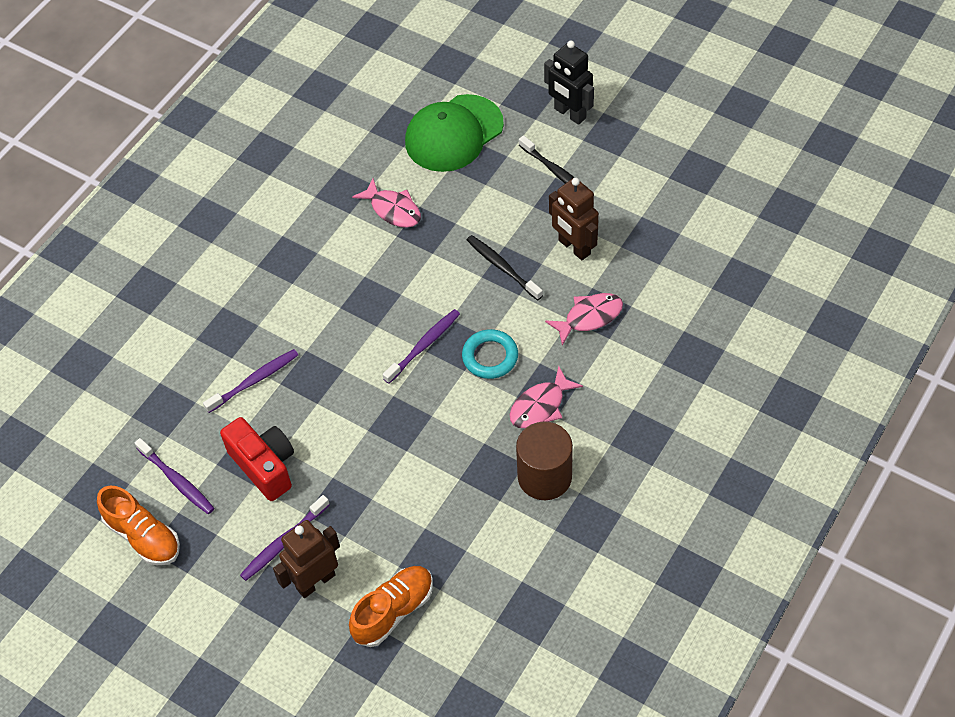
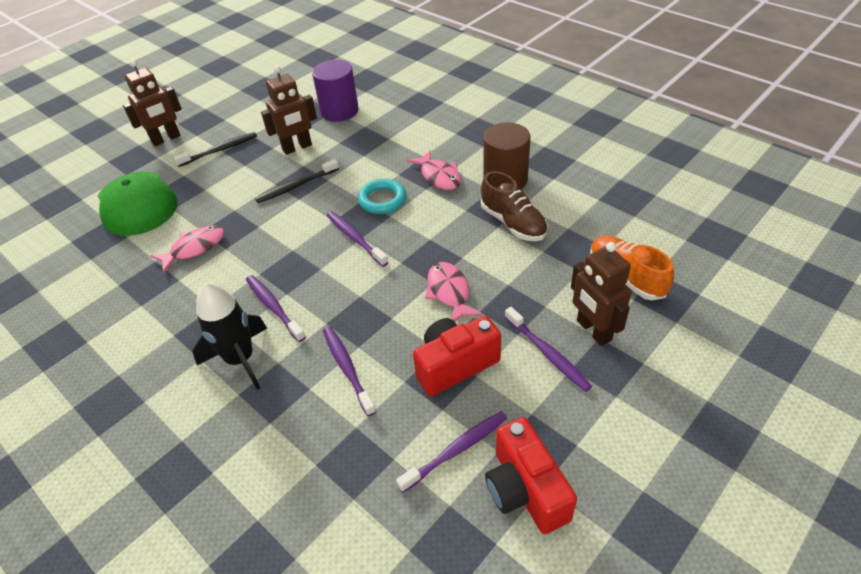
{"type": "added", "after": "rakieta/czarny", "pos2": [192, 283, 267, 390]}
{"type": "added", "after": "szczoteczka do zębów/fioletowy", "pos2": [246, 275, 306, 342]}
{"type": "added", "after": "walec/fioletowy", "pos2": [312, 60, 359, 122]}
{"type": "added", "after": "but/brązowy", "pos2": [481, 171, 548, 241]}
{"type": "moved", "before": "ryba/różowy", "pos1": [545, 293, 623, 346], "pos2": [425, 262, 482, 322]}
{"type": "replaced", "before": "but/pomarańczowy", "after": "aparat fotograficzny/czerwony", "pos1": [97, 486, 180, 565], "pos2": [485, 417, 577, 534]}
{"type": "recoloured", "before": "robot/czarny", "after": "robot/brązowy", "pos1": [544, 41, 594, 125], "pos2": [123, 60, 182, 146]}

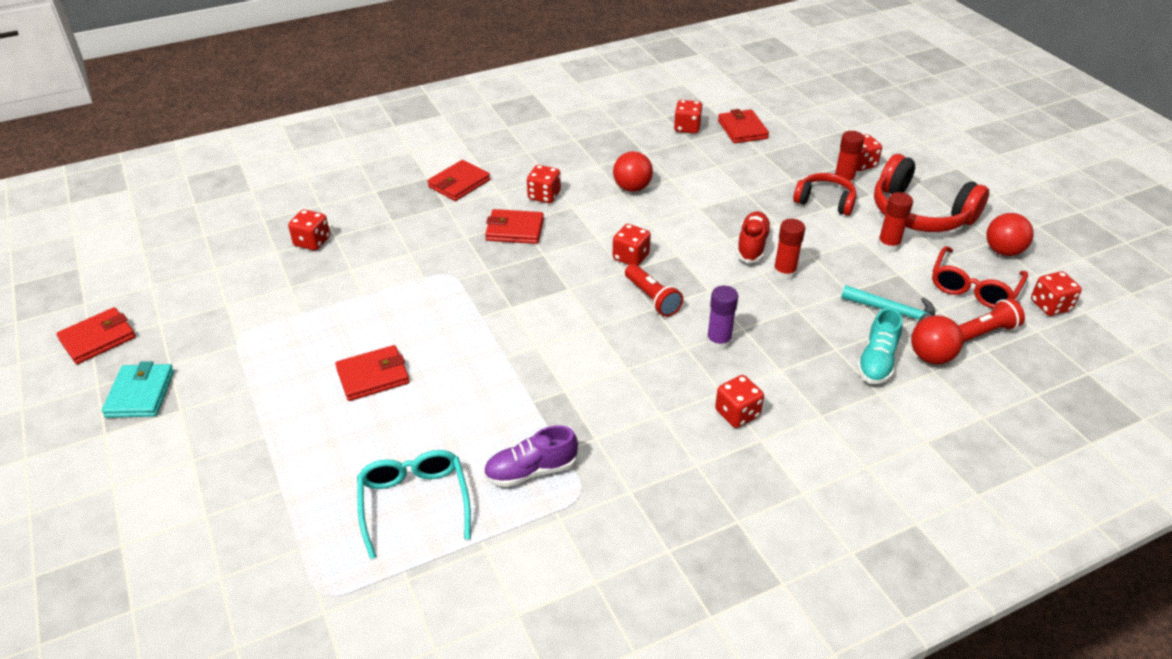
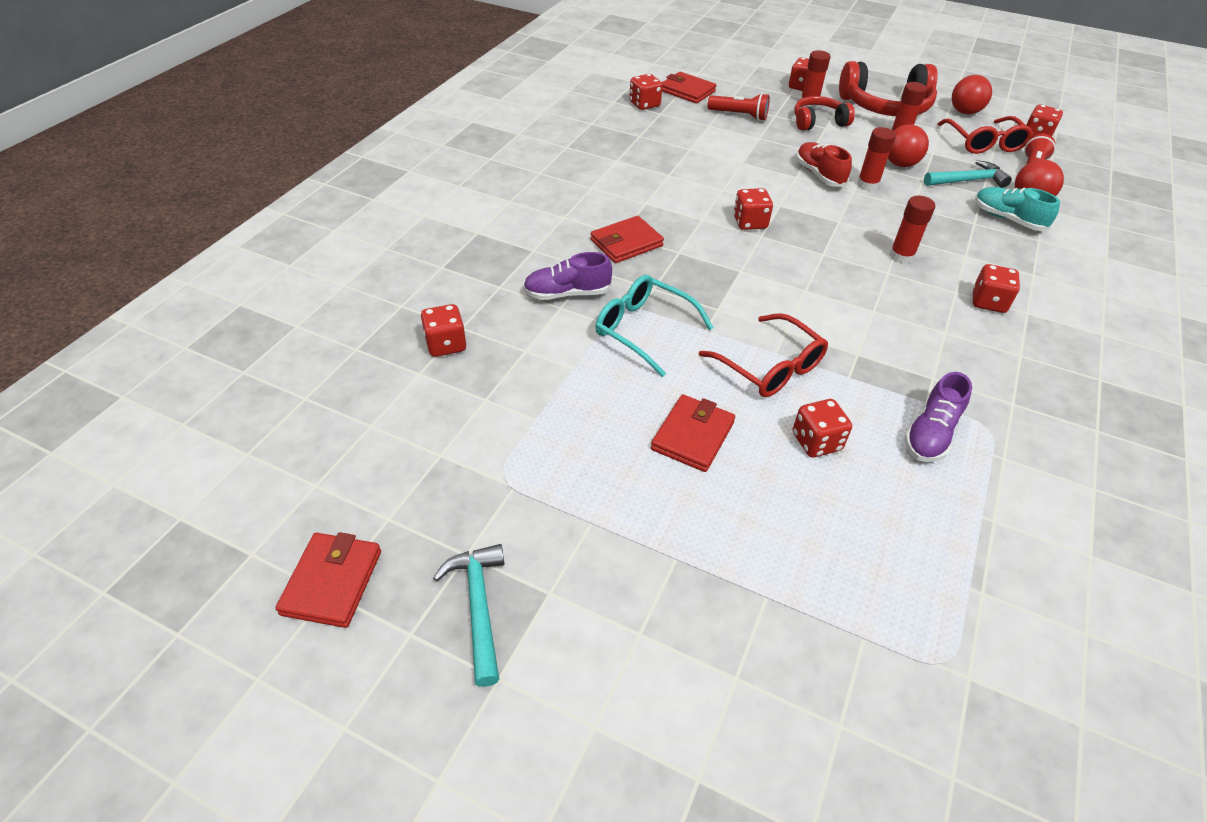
{"type": "removed", "before": "portfel/czerwony", "pos1": [427, 160, 490, 201]}
{"type": "added", "after": "but/fioletowy", "pos2": [523, 252, 612, 300]}
{"type": "added", "after": "okulary/czerwony", "pos2": [699, 313, 828, 397]}
{"type": "moved", "before": "okulary/turkusowy", "pos1": [357, 450, 471, 559], "pos2": [595, 275, 714, 377]}
{"type": "moved", "before": "kostka do gry/czerwony", "pos1": [527, 165, 561, 203], "pos2": [793, 399, 852, 457]}
{"type": "moved", "before": "piłka/czerwony", "pos1": [613, 151, 653, 192], "pos2": [888, 124, 929, 167]}
{"type": "moved", "before": "latarka/czerwony", "pos1": [625, 264, 683, 317], "pos2": [708, 93, 770, 121]}
{"type": "replaced", "before": "portfel/turkusowy", "after": "młotek/turkusowy", "pos1": [102, 361, 174, 418], "pos2": [433, 544, 504, 687]}
{"type": "recoloured", "before": "klej w sztyfcie/fioletowy", "after": "klej w sztyfcie/czerwony", "pos1": [706, 286, 738, 351], "pos2": [889, 196, 935, 264]}
{"type": "turned", "before": "but/turkusowy", "pos1": [857, 308, 902, 384], "pos2": [975, 187, 1060, 231], "turn": 150}

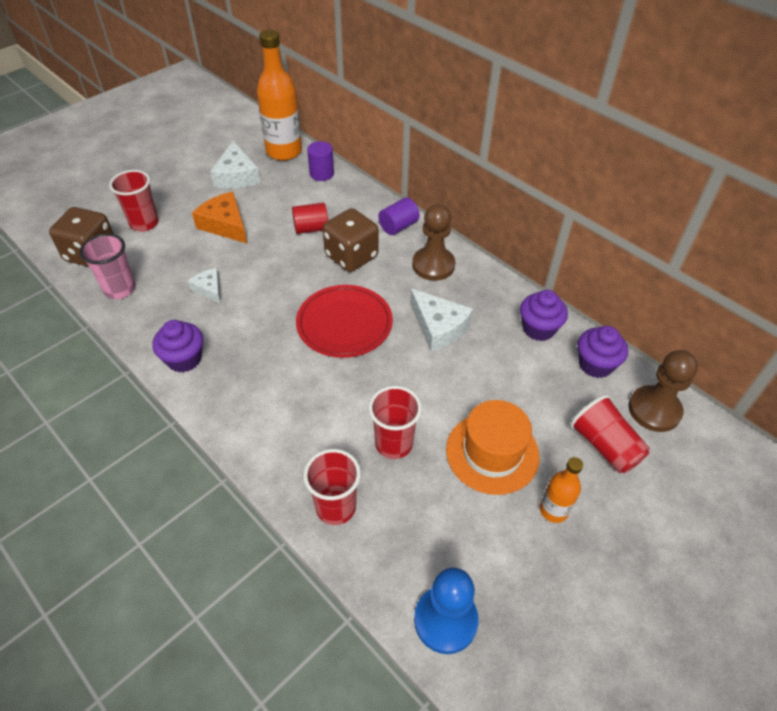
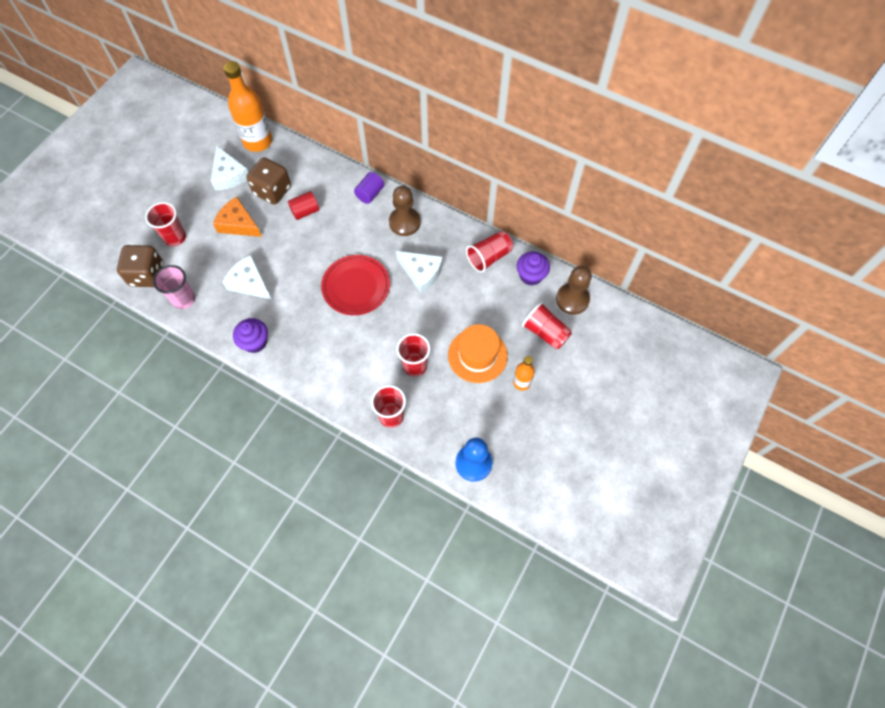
{"type": "removed", "before": "walec/fioletowy", "pos1": [307, 141, 334, 181]}
{"type": "moved", "before": "kostka do gry/brązowy", "pos1": [323, 208, 379, 272], "pos2": [246, 157, 291, 205]}
{"type": "replaced", "before": "muffinka/fioletowy", "after": "szklanka/czerwony", "pos1": [520, 290, 568, 341], "pos2": [466, 231, 513, 273]}
{"type": "resized", "before": "ser/biały", "pos1": [188, 268, 221, 304], "pos2": [223, 255, 272, 300], "scale": 1.67}

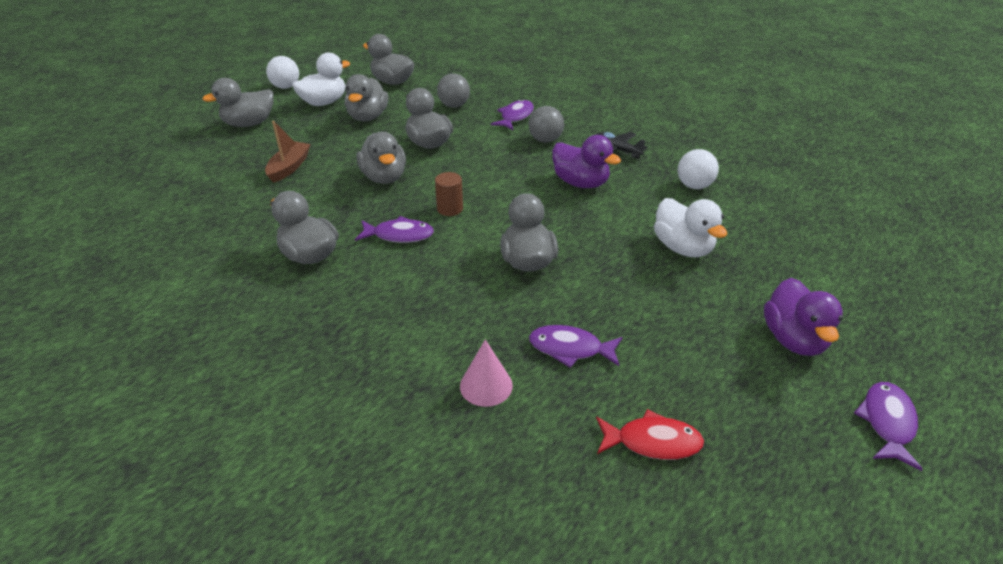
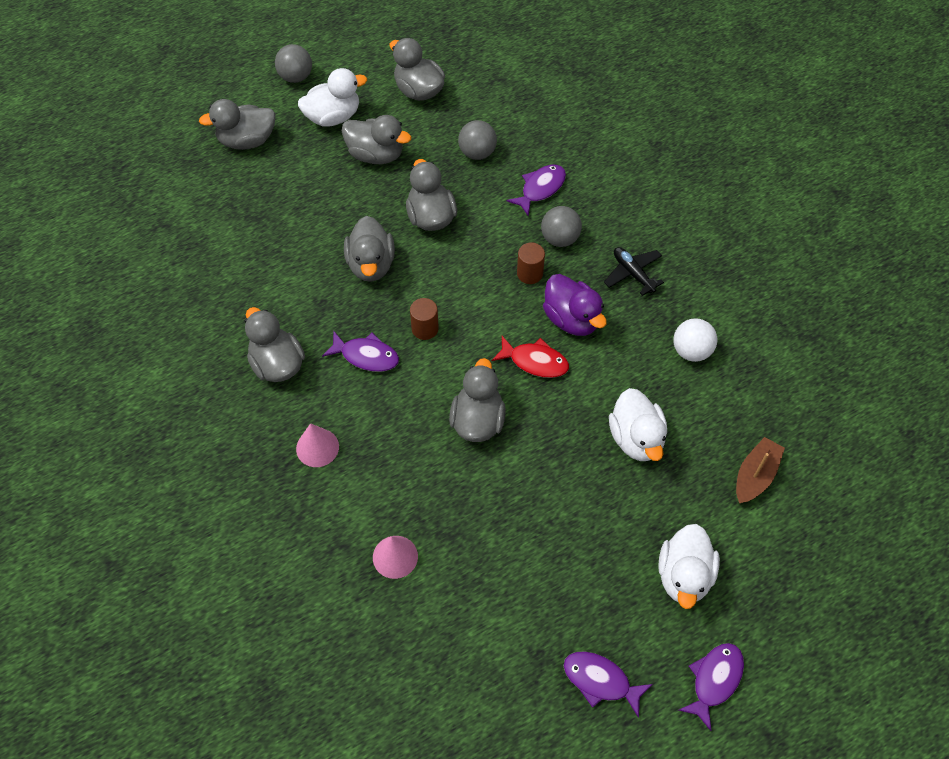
{"type": "added", "after": "stożek/różowy", "pos2": [296, 423, 339, 467]}
{"type": "added", "after": "walec/brązowy", "pos2": [517, 243, 545, 284]}
{"type": "moved", "before": "łódka/brązowy", "pos1": [265, 121, 311, 183], "pos2": [736, 437, 785, 503]}
{"type": "moved", "before": "ryba/fioletowy", "pos1": [529, 325, 622, 368], "pos2": [564, 651, 653, 718]}
{"type": "moved", "before": "ryba/czerwony", "pos1": [596, 409, 704, 460], "pos2": [491, 336, 569, 378]}
{"type": "recoloured", "before": "piłka/biały", "after": "piłka/szary", "pos1": [266, 56, 299, 89], "pos2": [275, 44, 312, 83]}
{"type": "recoloured", "before": "kaczka/fioletowy", "after": "kaczka/biały", "pos1": [764, 278, 843, 356], "pos2": [658, 524, 720, 609]}
{"type": "turned", "before": "kaczka/szary", "pos1": [345, 74, 388, 121], "pos2": [342, 115, 411, 164], "turn": -90}

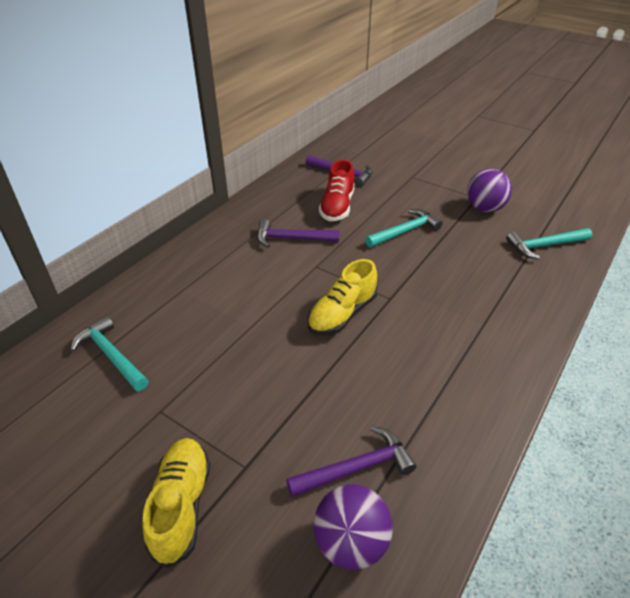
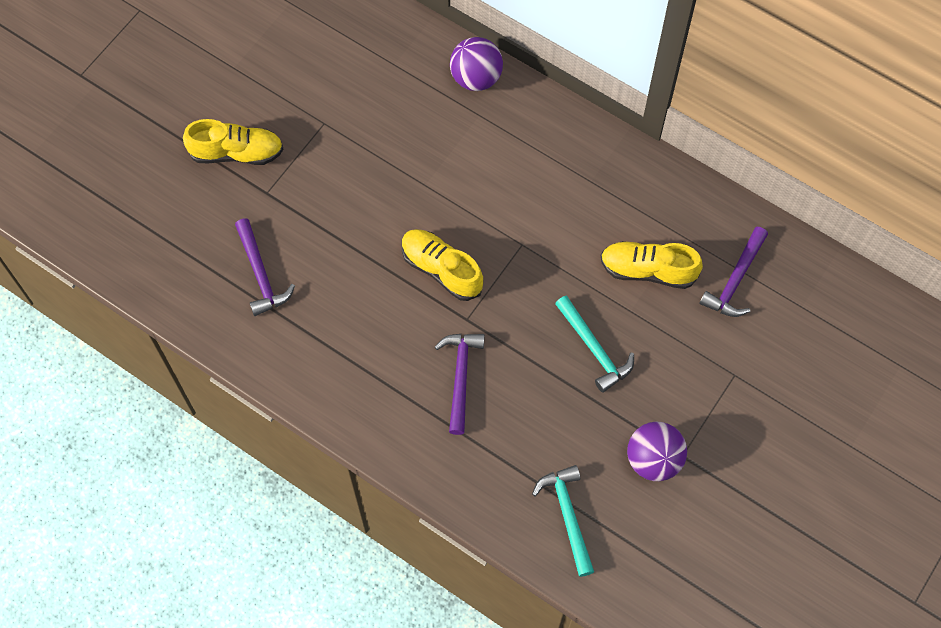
{"type": "removed", "before": "młotek/turkusowy", "pos1": [70, 316, 149, 391]}
{"type": "moved", "before": "młotek/fioletowy", "pos1": [257, 219, 340, 248], "pos2": [435, 334, 485, 435]}
{"type": "moved", "before": "piłka/fioletowy", "pos1": [313, 484, 393, 570], "pos2": [450, 37, 503, 91]}
{"type": "recoloured", "before": "but/czerwony", "after": "but/żółty", "pos1": [319, 160, 355, 221], "pos2": [601, 241, 703, 289]}

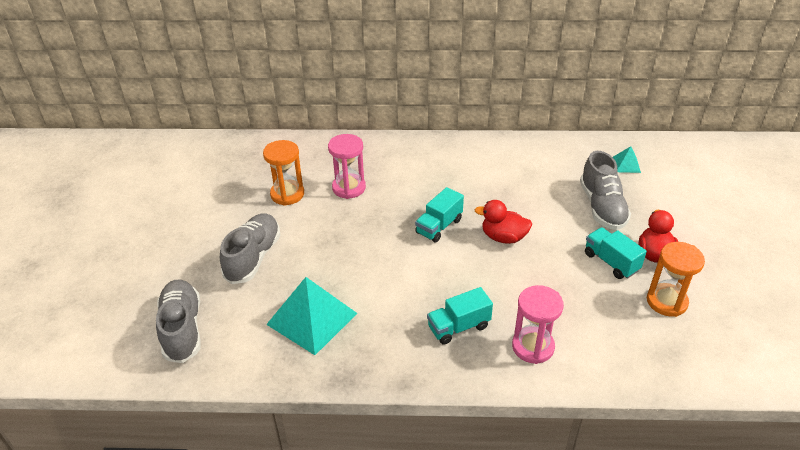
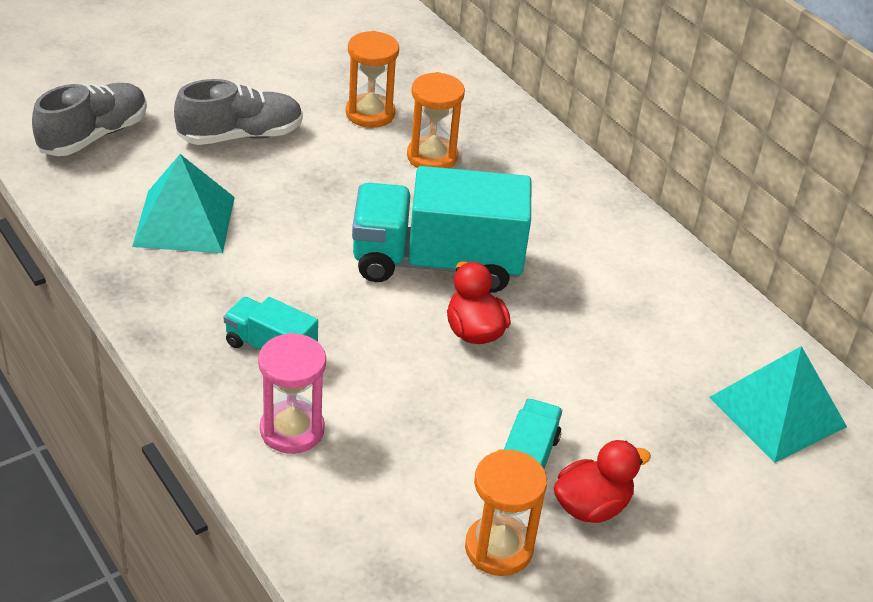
{"type": "removed", "before": "but/szary", "pos1": [580, 151, 631, 230]}
{"type": "recoloured", "before": "klepsydra/różowy", "after": "klepsydra/pomarańczowy", "pos1": [328, 134, 366, 199], "pos2": [407, 72, 465, 168]}
{"type": "resized", "before": "ciężarówka/turkusowy", "pos1": [415, 187, 464, 243], "pos2": [352, 166, 531, 293], "scale": 2.04}
{"type": "resized", "before": "piramida/turkusowy", "pos1": [613, 146, 641, 173], "pos2": [709, 346, 847, 463], "scale": 2.13}

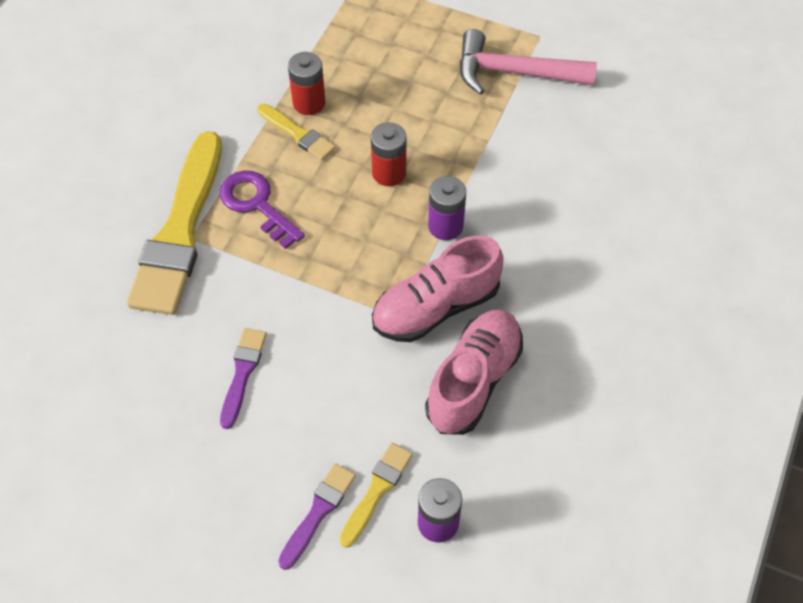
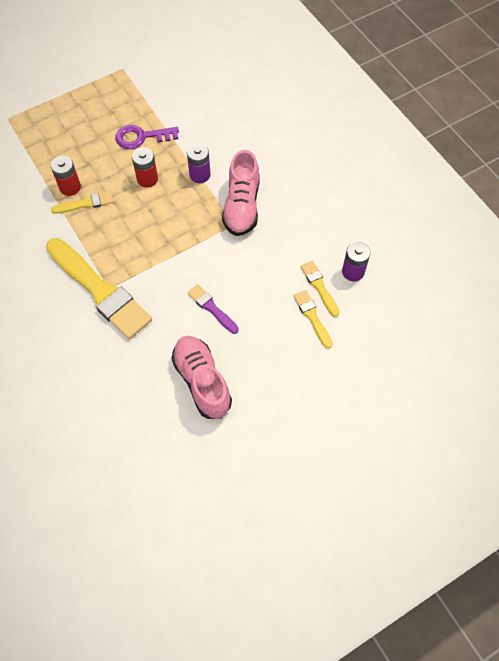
{"type": "removed", "before": "młotek/różowy", "pos1": [459, 29, 597, 95]}
{"type": "moved", "before": "klucz/fioletowy", "pos1": [220, 170, 305, 249], "pos2": [115, 125, 179, 149]}
{"type": "moved", "before": "but/różowy", "pos1": [425, 309, 523, 435], "pos2": [171, 336, 232, 419]}
{"type": "recoloured", "before": "pędzel/fioletowy", "after": "pędzel/żółty", "pos1": [278, 463, 356, 570], "pos2": [294, 290, 332, 349]}

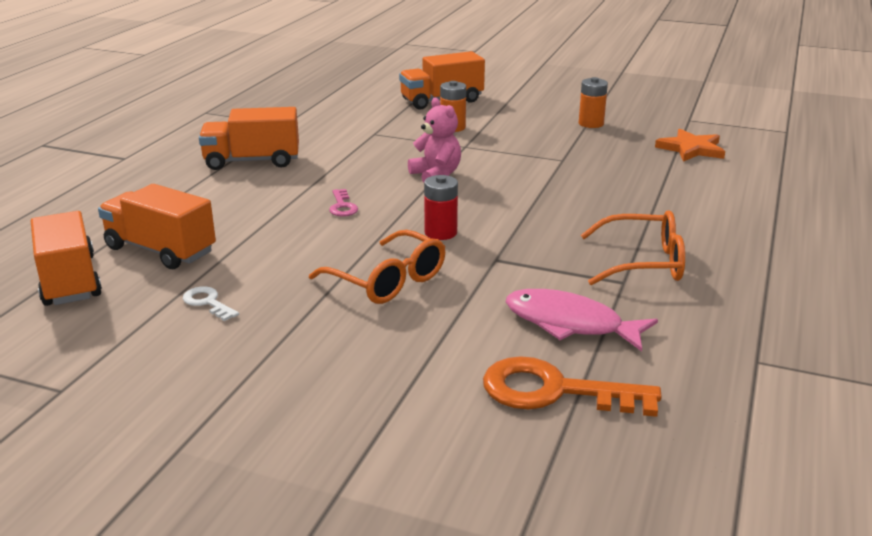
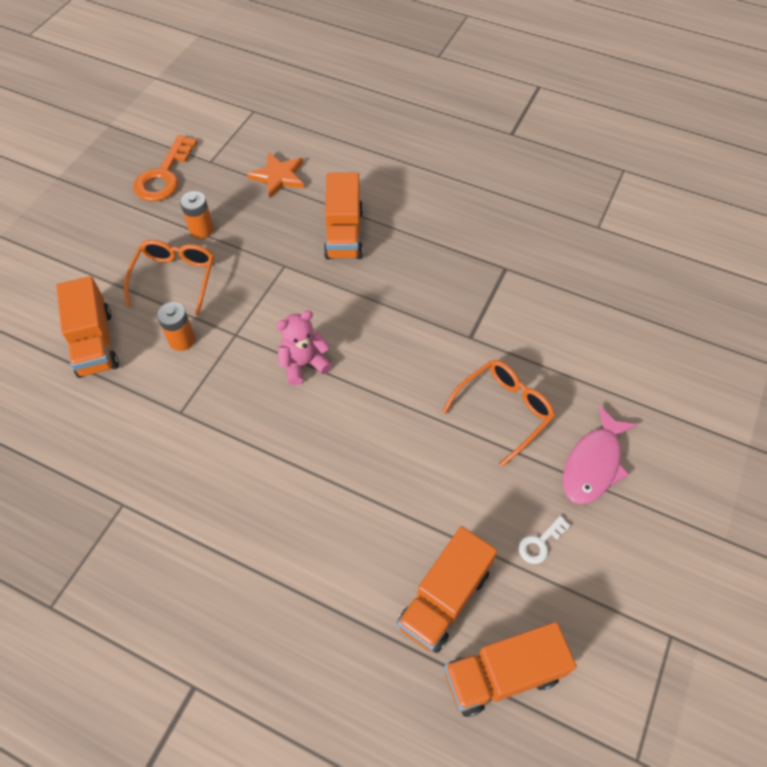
{"type": "removed", "before": "klucz/różowy", "pos1": [329, 189, 358, 217]}
{"type": "removed", "before": "bateria/czerwony", "pos1": [424, 175, 458, 240]}
{"type": "moved", "before": "ciężarówka/pomarańczowy", "pos1": [199, 107, 299, 170], "pos2": [324, 172, 363, 260]}
{"type": "moved", "before": "klucz/pomarańczowy", "pos1": [483, 356, 662, 417], "pos2": [133, 135, 197, 202]}
{"type": "moved", "before": "ryba/różowy", "pos1": [506, 289, 658, 352], "pos2": [563, 405, 638, 505]}
{"type": "moved", "before": "okulary/pomarańczowy", "pos1": [581, 210, 685, 285], "pos2": [124, 240, 214, 315]}

